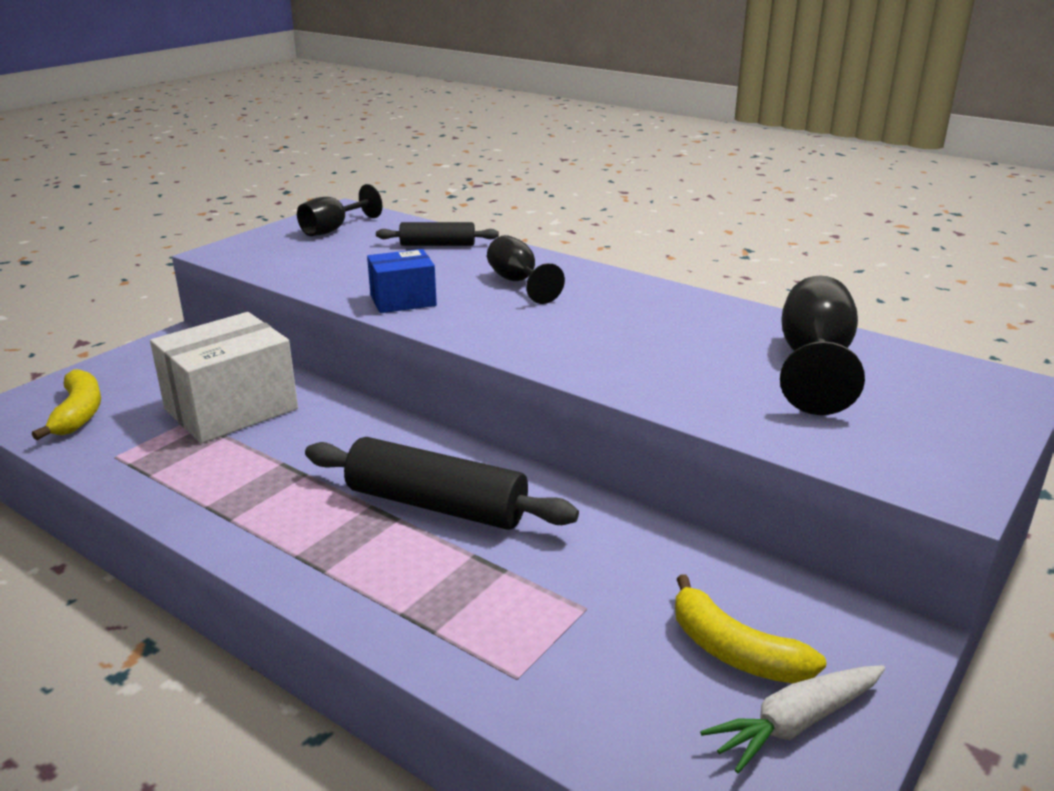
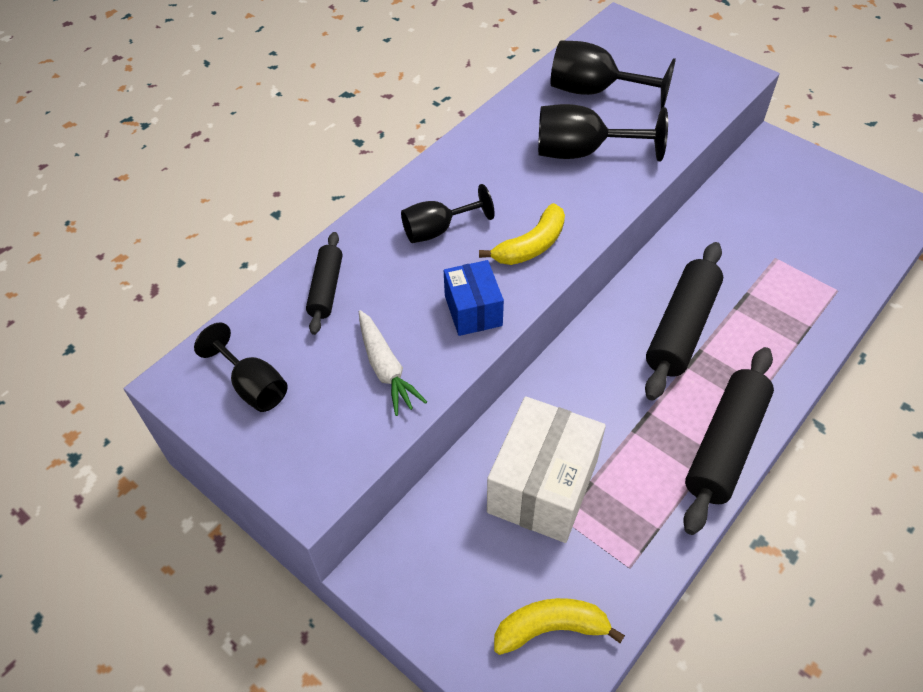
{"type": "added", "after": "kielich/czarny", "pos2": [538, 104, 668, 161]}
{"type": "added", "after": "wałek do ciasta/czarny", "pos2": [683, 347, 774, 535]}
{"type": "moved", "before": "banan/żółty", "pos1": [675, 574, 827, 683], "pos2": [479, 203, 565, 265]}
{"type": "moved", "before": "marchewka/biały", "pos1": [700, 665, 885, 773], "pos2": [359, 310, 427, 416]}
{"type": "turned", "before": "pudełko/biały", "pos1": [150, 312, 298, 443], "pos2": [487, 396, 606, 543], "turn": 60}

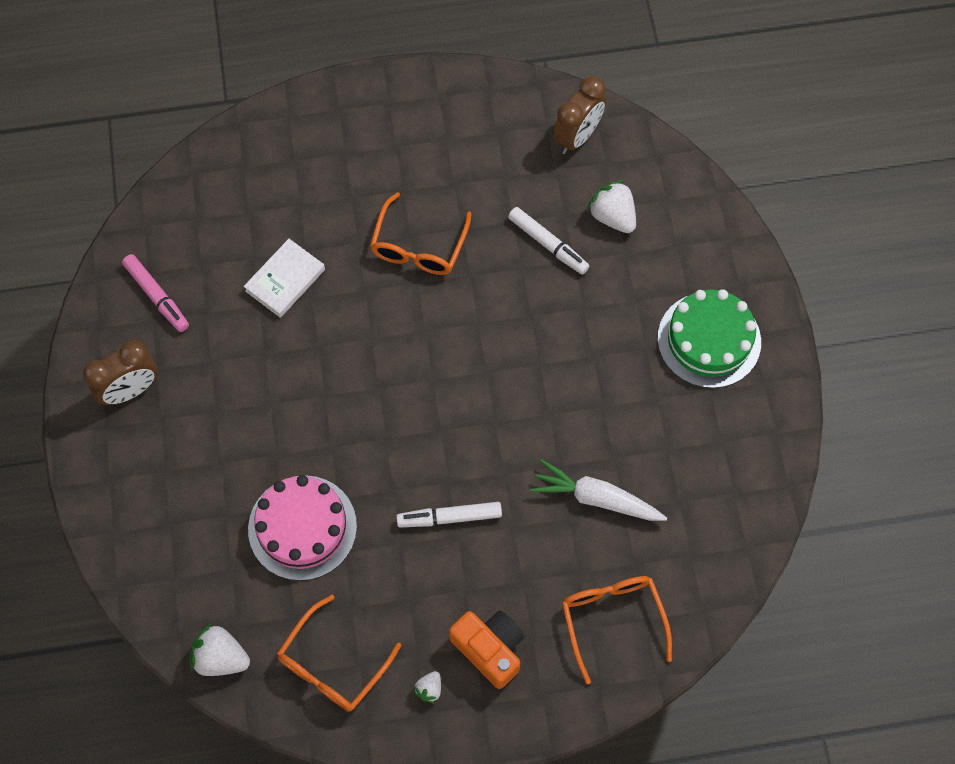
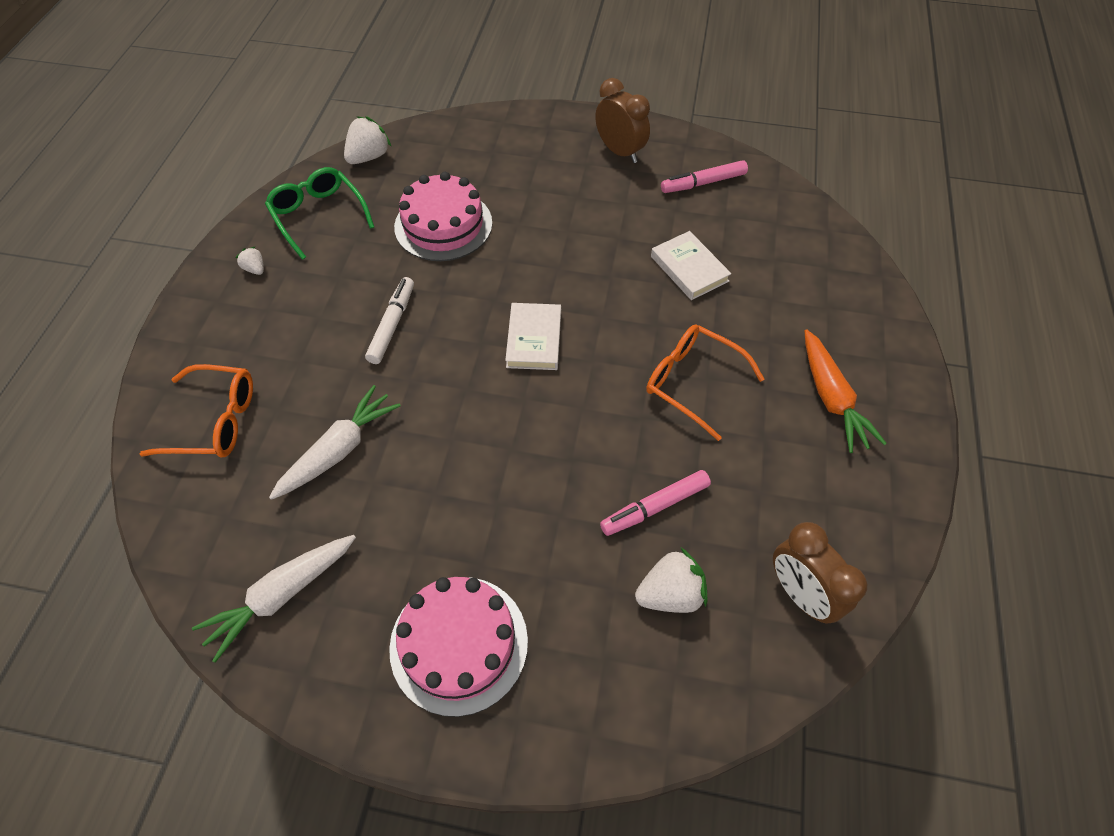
{"type": "removed", "before": "aparat fotograficzny/pomarańczowy", "pos1": [449, 611, 524, 689]}
{"type": "added", "after": "marchewka/biały", "pos2": [192, 535, 356, 663]}
{"type": "added", "after": "książka/biały", "pos2": [505, 303, 561, 370]}
{"type": "added", "after": "marchewka/pomarańczowy", "pos2": [805, 329, 887, 453]}
{"type": "recoloured", "before": "okulary/pomarańczowy", "after": "okulary/zielony", "pos1": [277, 595, 401, 711], "pos2": [265, 167, 374, 260]}
{"type": "recoloured", "before": "flamaster/biały", "after": "flamaster/różowy", "pos1": [508, 207, 589, 275], "pos2": [600, 470, 711, 536]}
{"type": "recoloured", "before": "tort/zielony", "after": "tort/różowy", "pos1": [658, 289, 761, 388], "pos2": [389, 577, 528, 717]}
{"type": "turned", "before": "budzik/brązowy", "pos1": [83, 340, 158, 405], "pos2": [595, 78, 650, 163], "turn": 150}

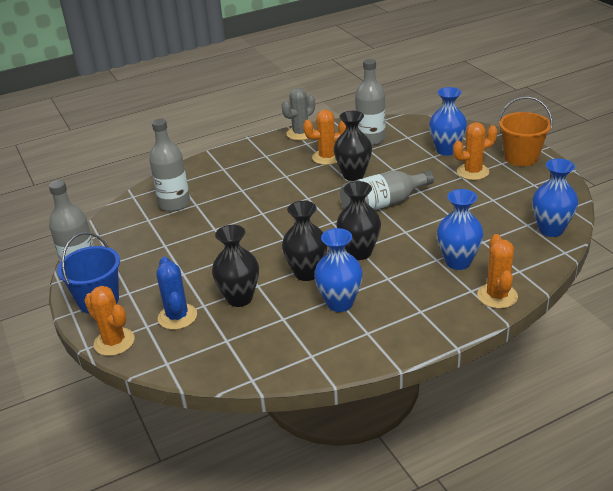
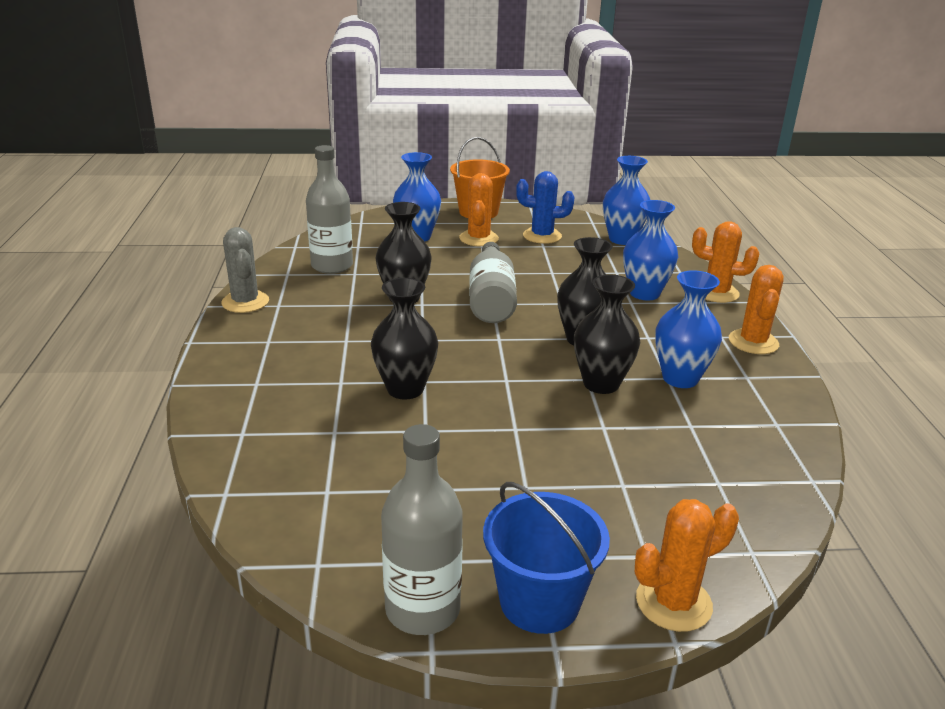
{"type": "removed", "before": "butelka/szary", "pos1": [149, 119, 190, 211]}
{"type": "moved", "before": "kaktus/niebieski", "pos1": [156, 257, 197, 330], "pos2": [516, 171, 574, 244]}
{"type": "moved", "before": "wazon/czarny", "pos1": [212, 225, 259, 307], "pos2": [371, 278, 438, 400]}
{"type": "moved", "before": "kaktus/pomarańczowy", "pos1": [303, 110, 346, 165], "pos2": [729, 265, 784, 354]}

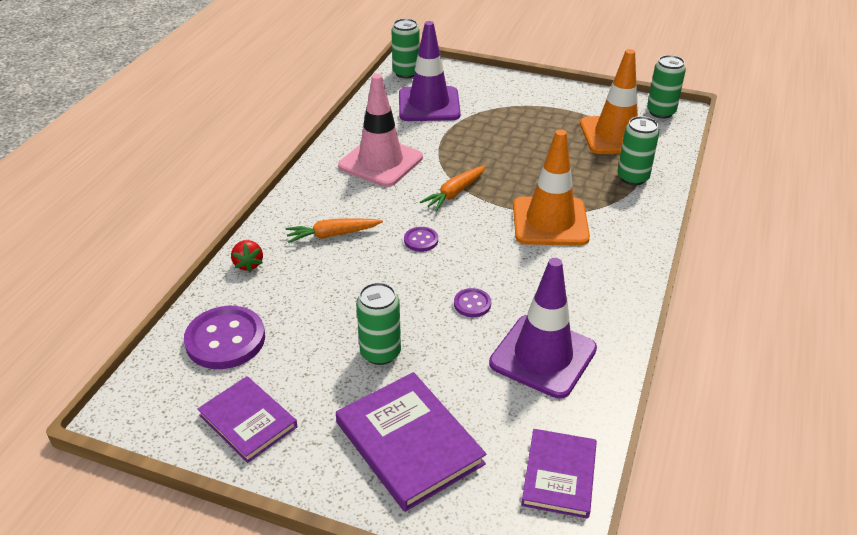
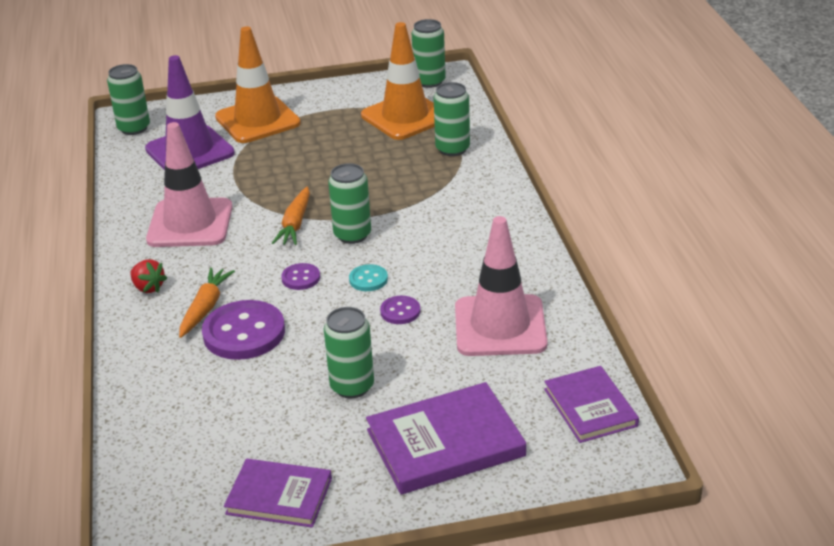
{"type": "added", "after": "puszka/zielony", "pos2": [328, 163, 371, 244]}
{"type": "added", "after": "guzik/turkusowy", "pos2": [349, 264, 388, 291]}
{"type": "moved", "before": "guzik/fioletowy", "pos1": [184, 306, 265, 369], "pos2": [202, 300, 285, 360]}
{"type": "moved", "before": "truskawka/czerwony", "pos1": [231, 240, 263, 272], "pos2": [130, 259, 167, 293]}
{"type": "moved", "before": "pachołek/pomarańczowy", "pos1": [513, 129, 590, 246], "pos2": [215, 27, 301, 143]}
{"type": "recoloured", "before": "pachołek/fioletowy", "after": "pachołek/różowy", "pos1": [489, 258, 597, 399], "pos2": [455, 216, 547, 356]}
{"type": "turned", "before": "marchewka/pomarańczowy", "pos1": [285, 218, 383, 243], "pos2": [179, 268, 235, 338], "turn": 150}
{"type": "turned", "before": "książka/fioletowy", "pos1": [336, 372, 486, 512], "pos2": [366, 382, 526, 495], "turn": -45}

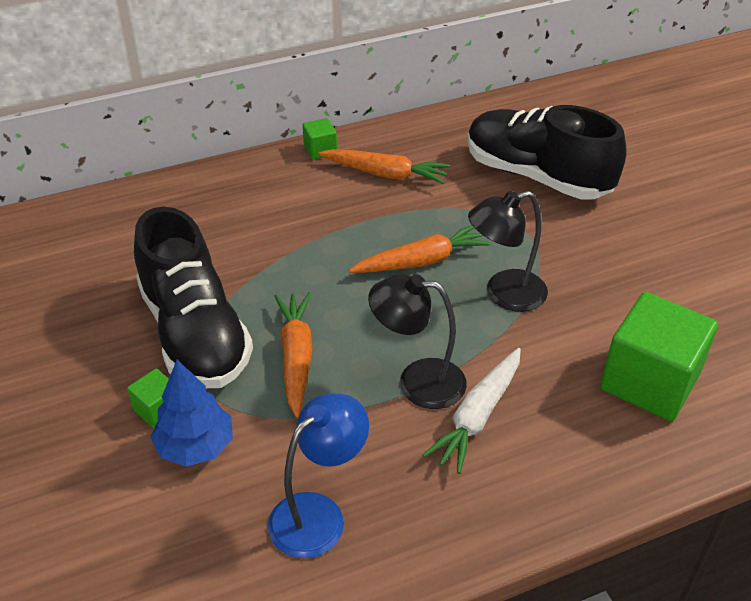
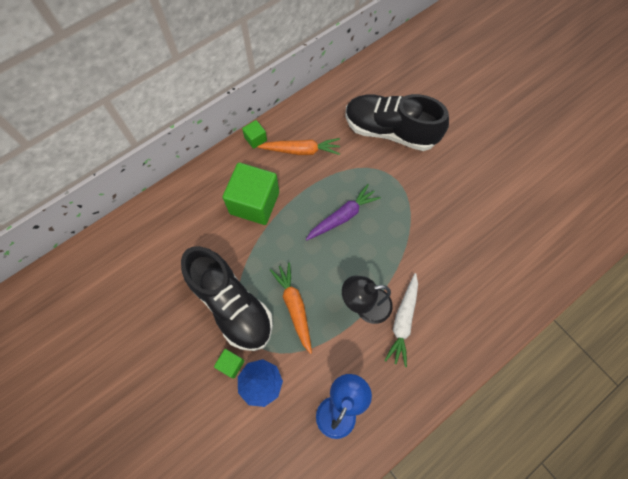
{"type": "removed", "before": "lampka/czarny", "pos1": [468, 191, 548, 312]}
{"type": "moved", "before": "sześcian/zielony", "pos1": [600, 292, 718, 421], "pos2": [223, 162, 279, 225]}
{"type": "recoloured", "before": "marchewka/pomarańczowy", "after": "marchewka/fioletowy", "pos1": [348, 225, 491, 273], "pos2": [306, 184, 381, 241]}

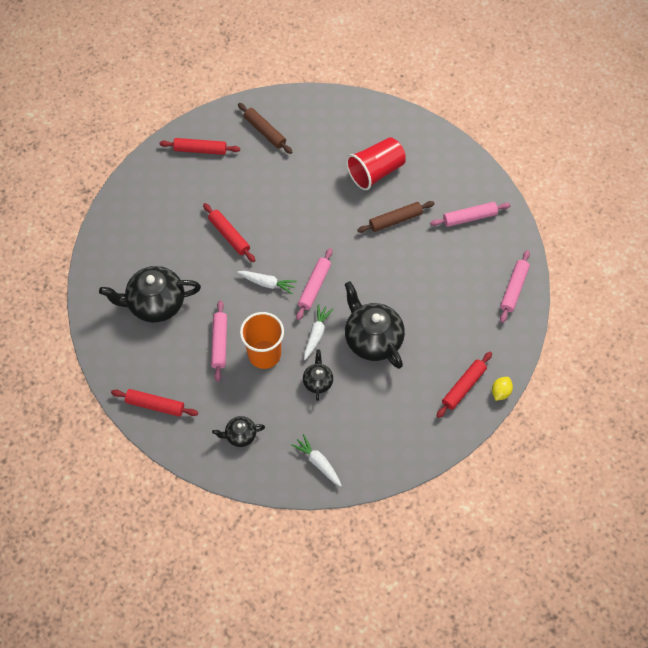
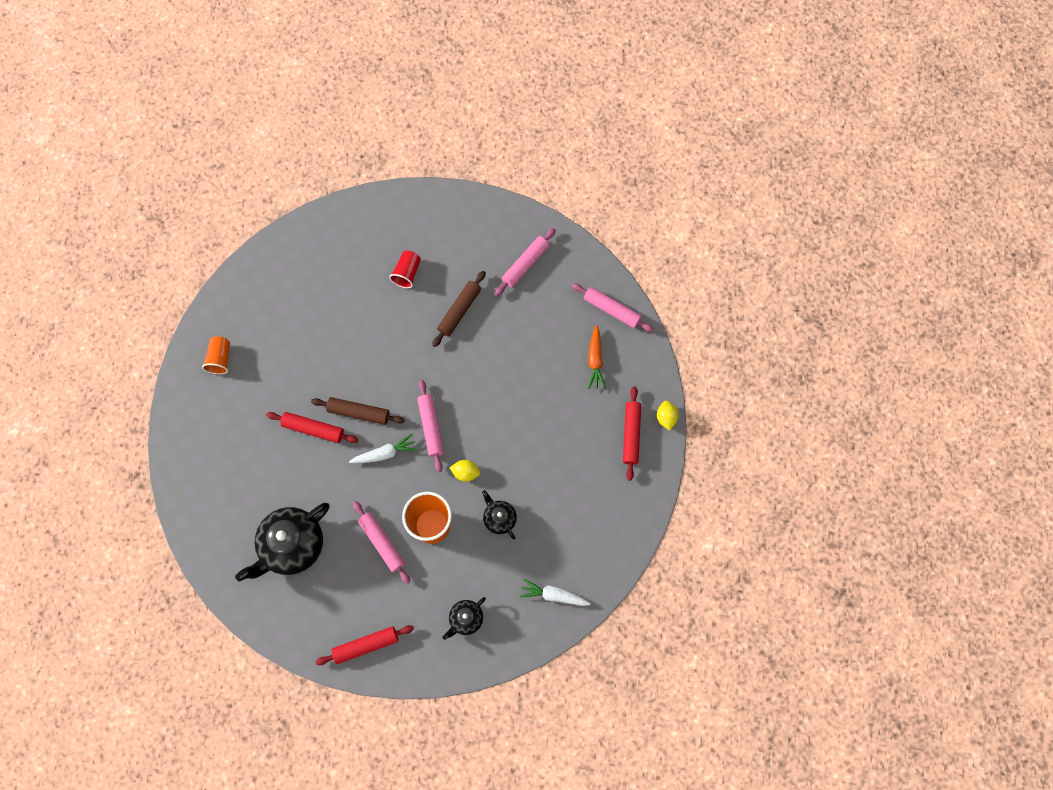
{"type": "removed", "before": "imbryk/czarny", "pos1": [345, 281, 405, 369]}
{"type": "added", "after": "marchewka/pomarańczowy", "pos2": [588, 325, 606, 389]}
{"type": "moved", "before": "wałek do ciasta/brązowy", "pos1": [238, 103, 292, 154], "pos2": [311, 397, 405, 425]}
{"type": "replaced", "before": "wałek do ciasta/czerwony", "after": "szklanka/pomarańczowy", "pos1": [160, 138, 240, 155], "pos2": [202, 336, 230, 374]}
{"type": "replaced", "before": "marchewka/biały", "after": "cytryna/żółty", "pos1": [304, 304, 333, 360], "pos2": [450, 460, 480, 482]}
{"type": "turned", "before": "wałek do ciasta/różowy", "pos1": [500, 250, 530, 323], "pos2": [572, 283, 654, 332], "turn": -45}
{"type": "resized", "before": "szklanka/czerwony", "pos1": [346, 137, 406, 190], "pos2": [389, 251, 421, 288], "scale": 0.56}

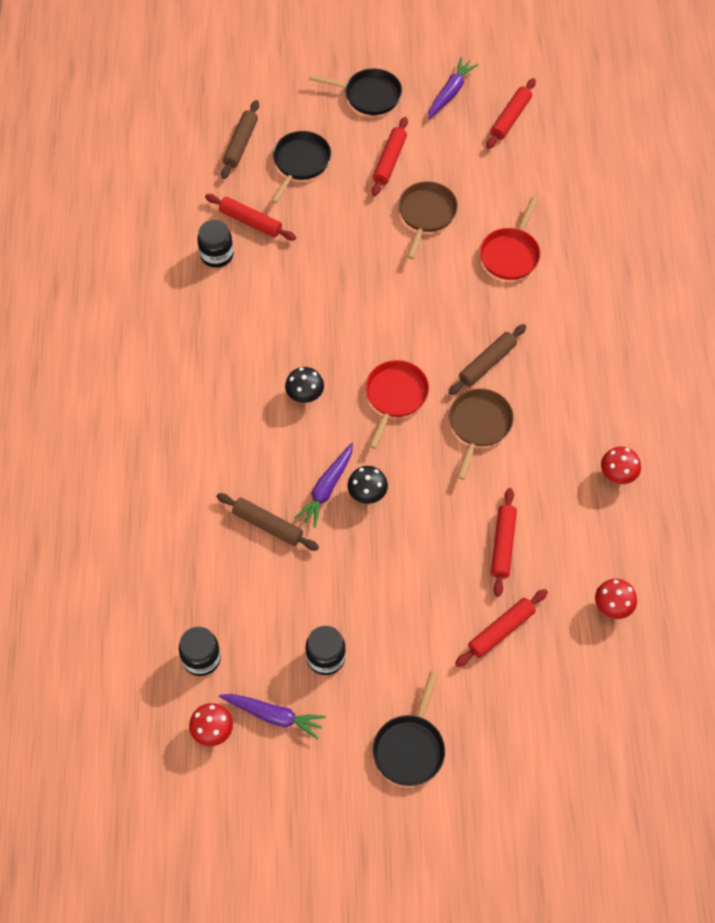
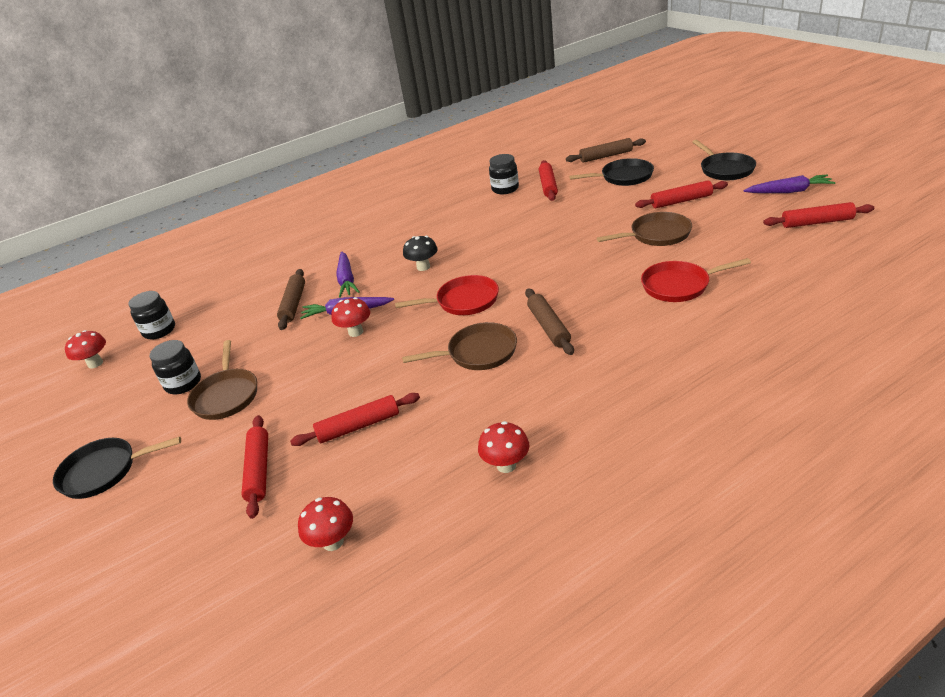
{"type": "added", "after": "patelnia/brązowy", "pos2": [187, 340, 257, 420]}
{"type": "moved", "before": "marchewka/fioletowy", "pos1": [219, 694, 326, 740], "pos2": [336, 251, 360, 298]}
{"type": "recoloured", "before": "grzyb/czarny", "after": "grzyb/czerwony", "pos1": [347, 466, 388, 504], "pos2": [331, 297, 370, 337]}
{"type": "turned", "before": "wałek do ciasta/brązowy", "pos1": [449, 324, 526, 395], "pos2": [525, 288, 574, 355], "turn": 60}
{"type": "turned", "before": "wałek do ciasta/czerwony", "pos1": [455, 589, 548, 667], "pos2": [241, 415, 268, 519], "turn": 60}

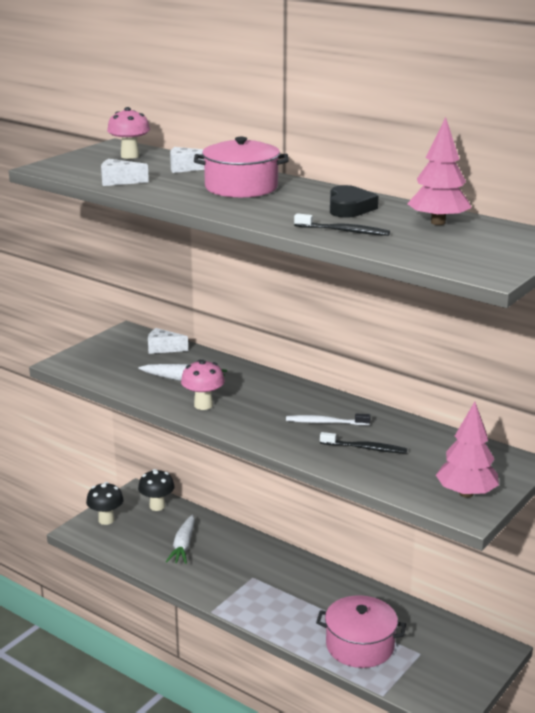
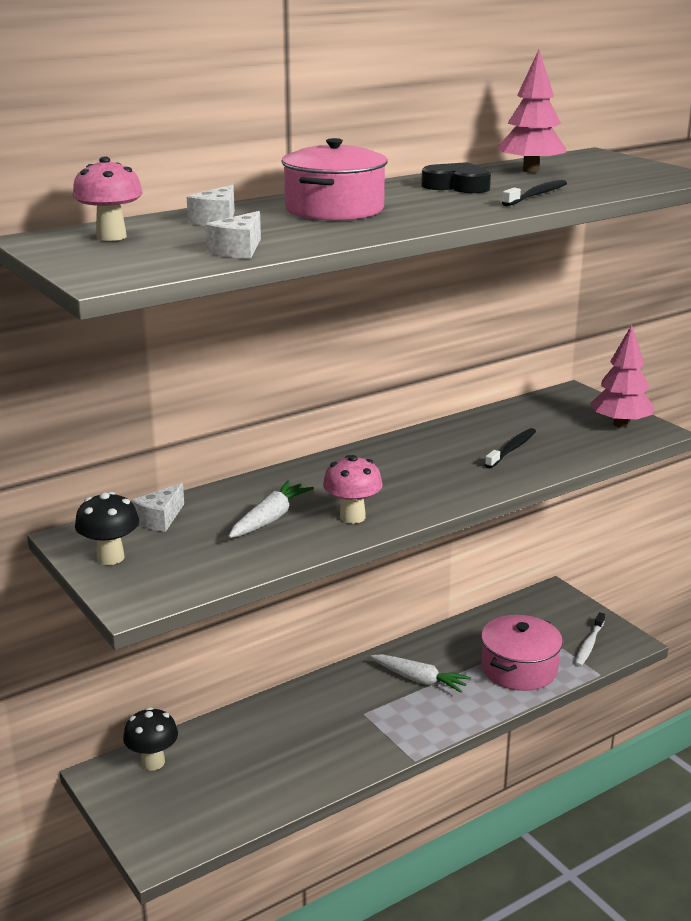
{"type": "moved", "before": "grzyb/czarny", "pos1": [86, 482, 124, 525], "pos2": [75, 492, 139, 565]}
{"type": "moved", "before": "marchewka/biały", "pos1": [166, 515, 195, 564], "pos2": [371, 654, 471, 693]}
{"type": "moved", "before": "szczoteczka do zębów/biały", "pos1": [286, 414, 371, 426], "pos2": [575, 612, 605, 667]}

